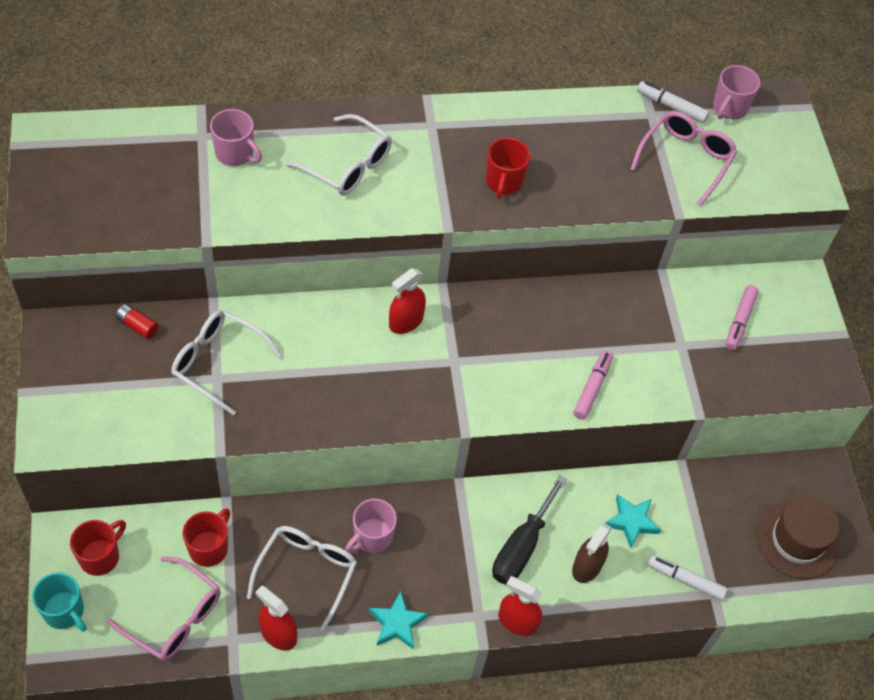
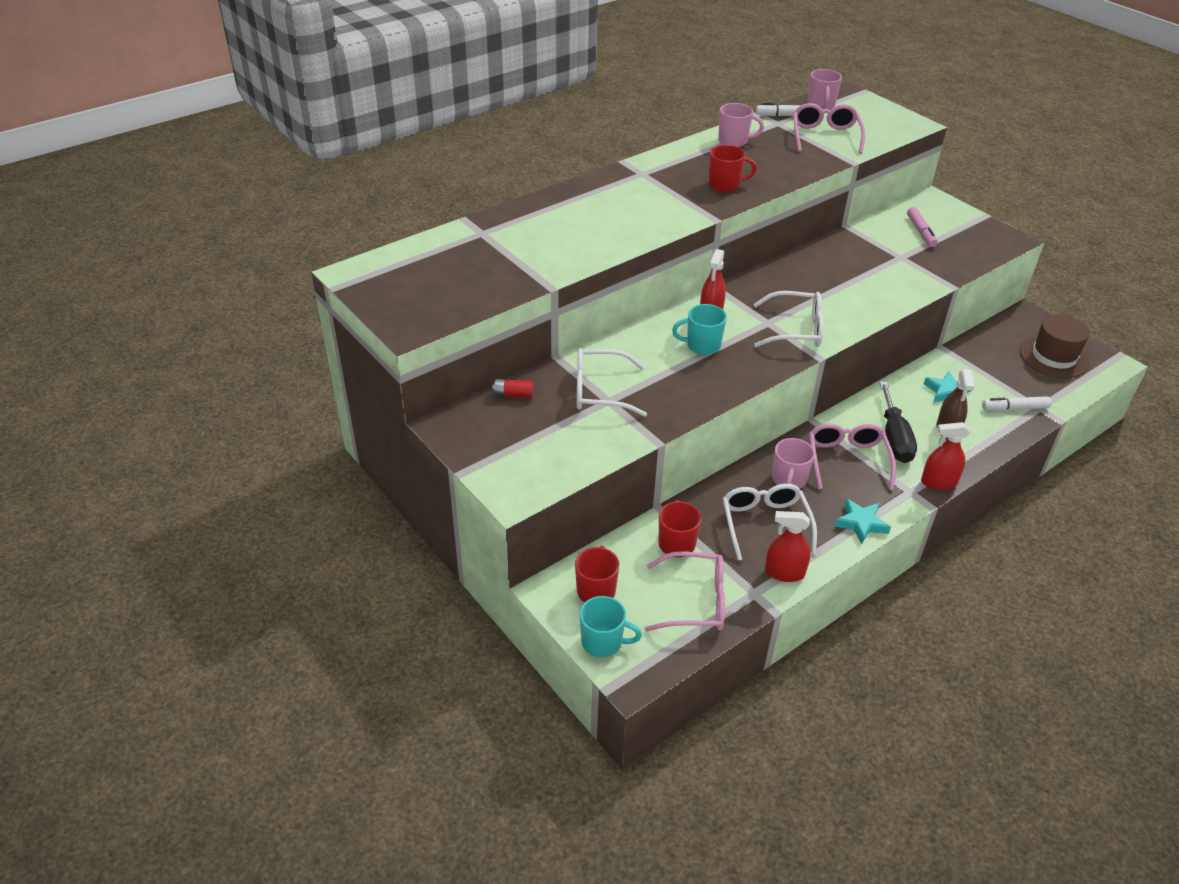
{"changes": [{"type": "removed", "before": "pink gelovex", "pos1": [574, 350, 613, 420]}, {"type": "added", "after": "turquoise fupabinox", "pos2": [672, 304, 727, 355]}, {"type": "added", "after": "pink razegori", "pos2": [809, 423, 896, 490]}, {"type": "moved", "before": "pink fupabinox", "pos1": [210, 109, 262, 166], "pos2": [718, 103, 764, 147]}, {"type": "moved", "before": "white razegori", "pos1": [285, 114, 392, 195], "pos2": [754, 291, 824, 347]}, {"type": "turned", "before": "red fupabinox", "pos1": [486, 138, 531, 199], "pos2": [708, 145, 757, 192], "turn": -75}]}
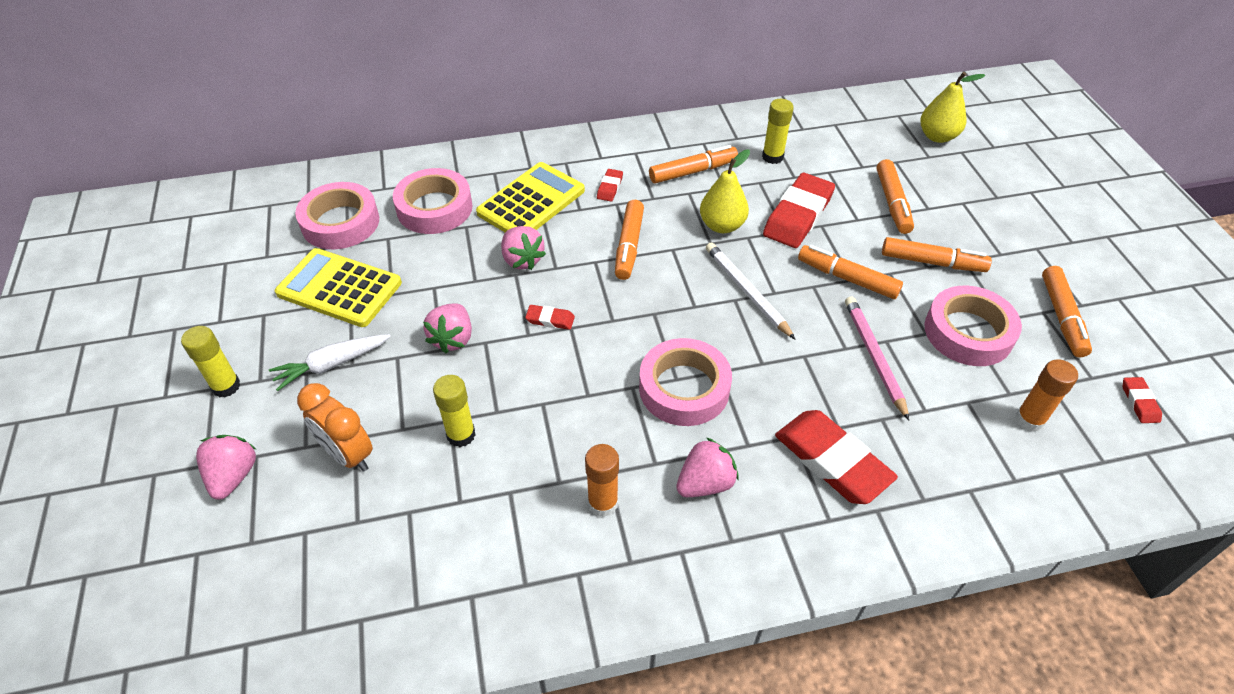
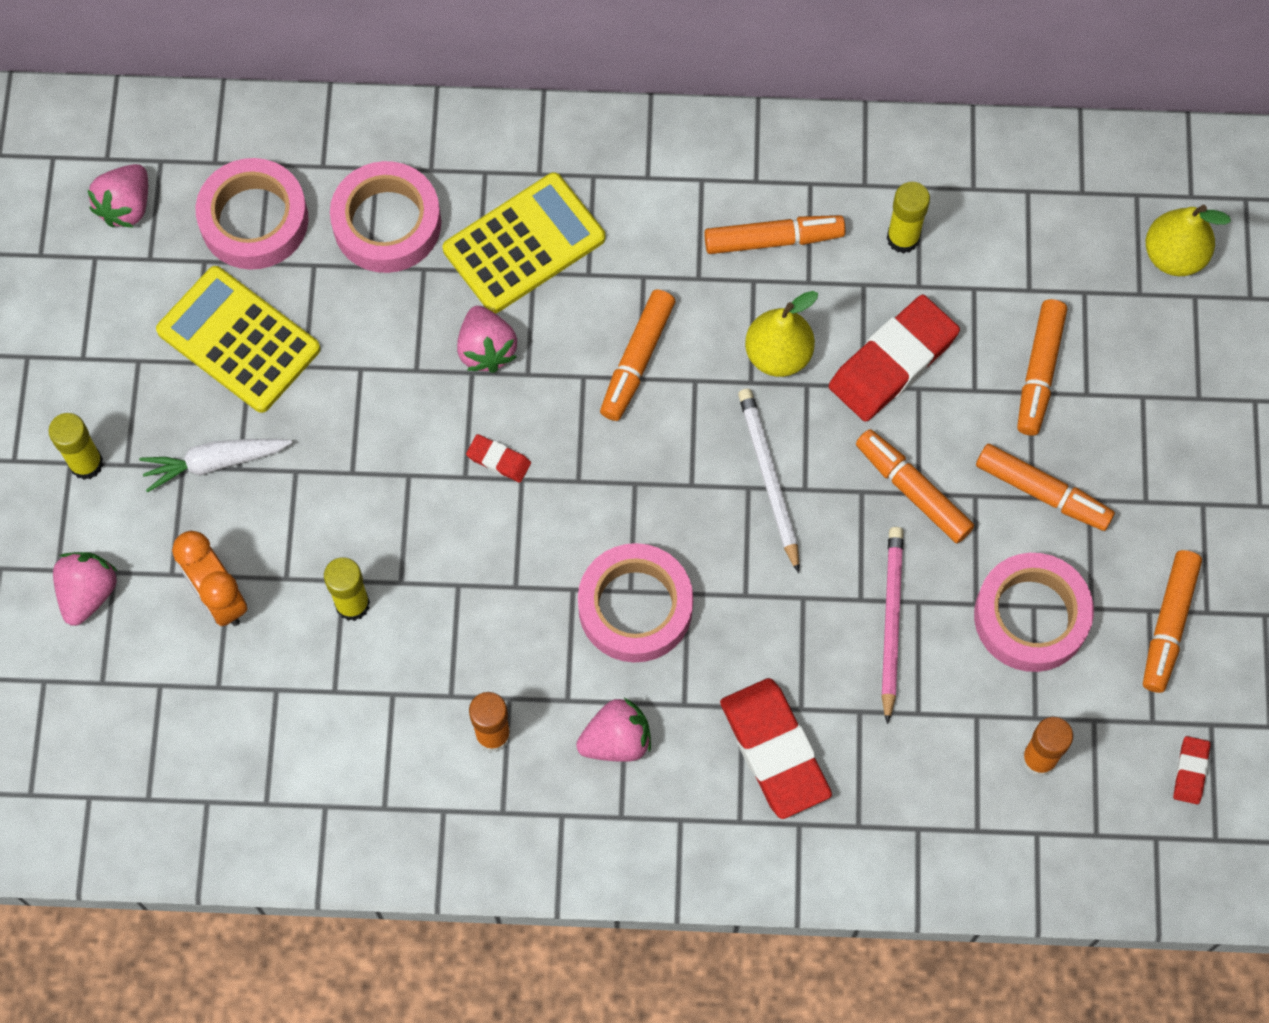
{"changes": [{"type": "removed", "before": "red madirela", "pos1": [597, 169, 623, 202]}, {"type": "moved", "before": "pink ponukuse", "pos1": [423, 304, 472, 353], "pos2": [87, 164, 148, 228]}]}
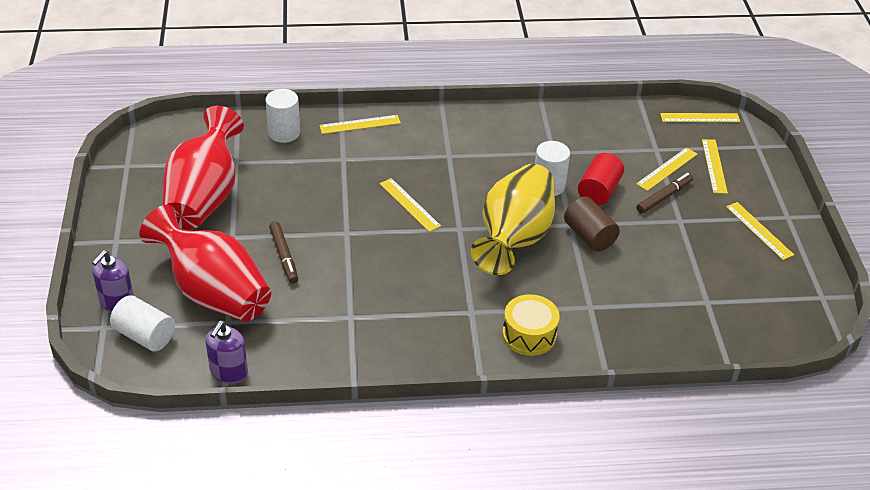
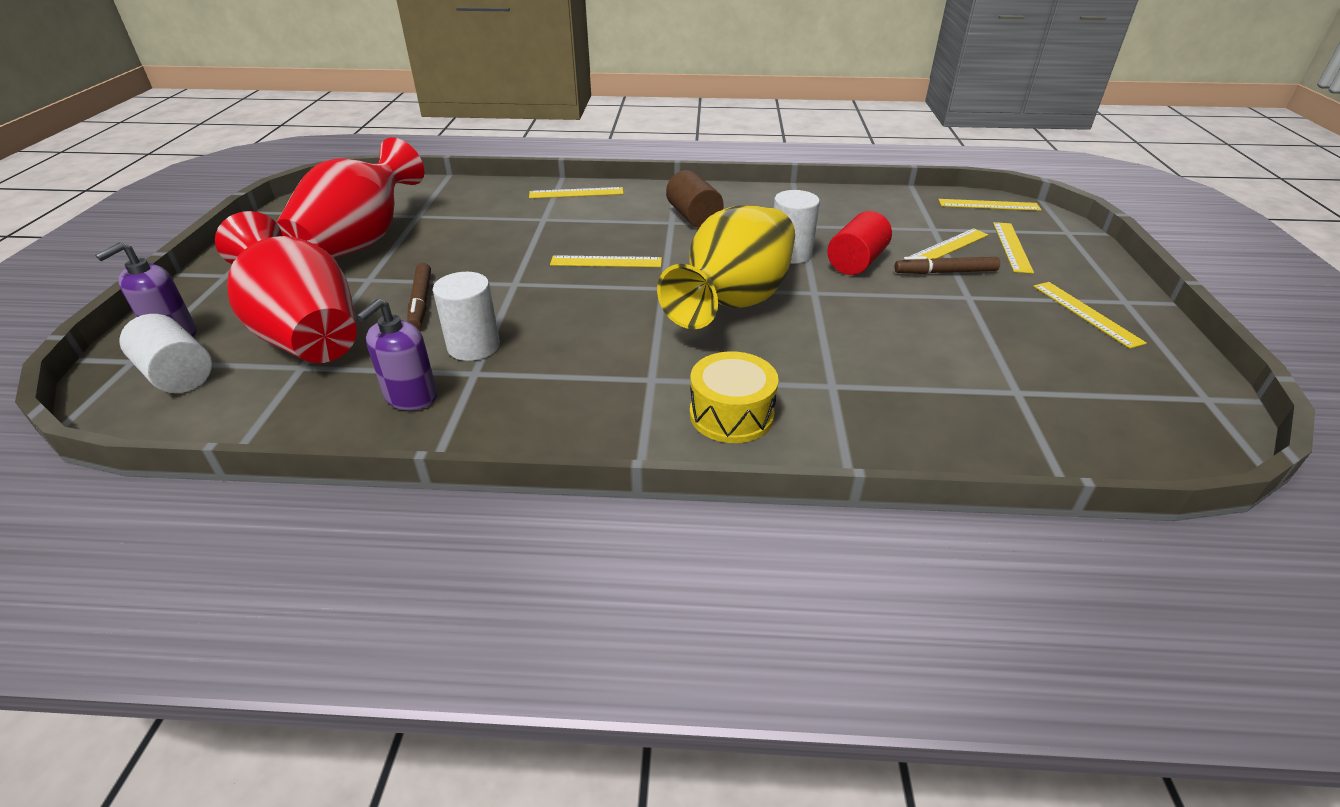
{"changes": [{"type": "moved", "before": "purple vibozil", "pos1": [205, 321, 248, 384], "pos2": [357, 299, 437, 410]}, {"type": "moved", "before": "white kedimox", "pos1": [265, 89, 300, 143], "pos2": [433, 272, 500, 361]}, {"type": "moved", "before": "brown kedimox", "pos1": [564, 196, 620, 252], "pos2": [666, 170, 724, 228]}, {"type": "turned", "before": "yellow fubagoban", "pos1": [380, 178, 441, 232], "pos2": [550, 255, 662, 267], "turn": -60}, {"type": "turned", "before": "brown gelovex", "pos1": [636, 173, 693, 214], "pos2": [894, 256, 1000, 274], "turn": -150}]}
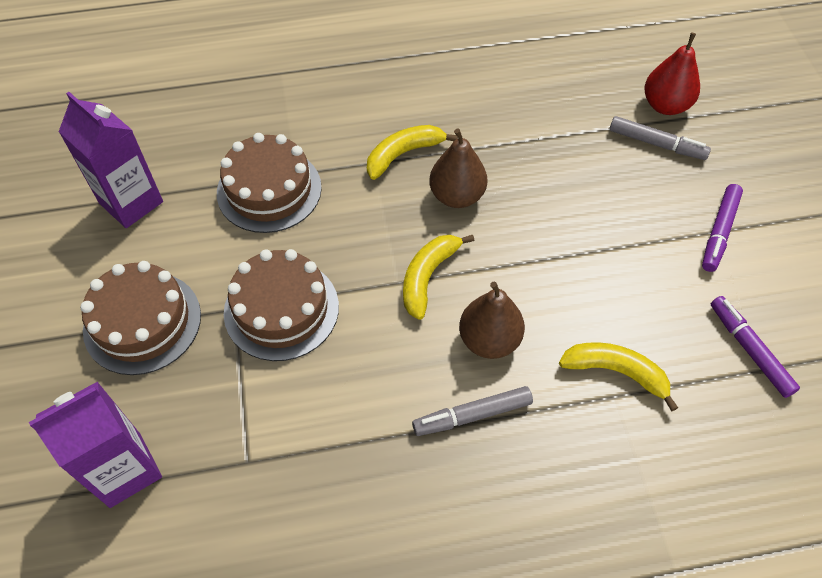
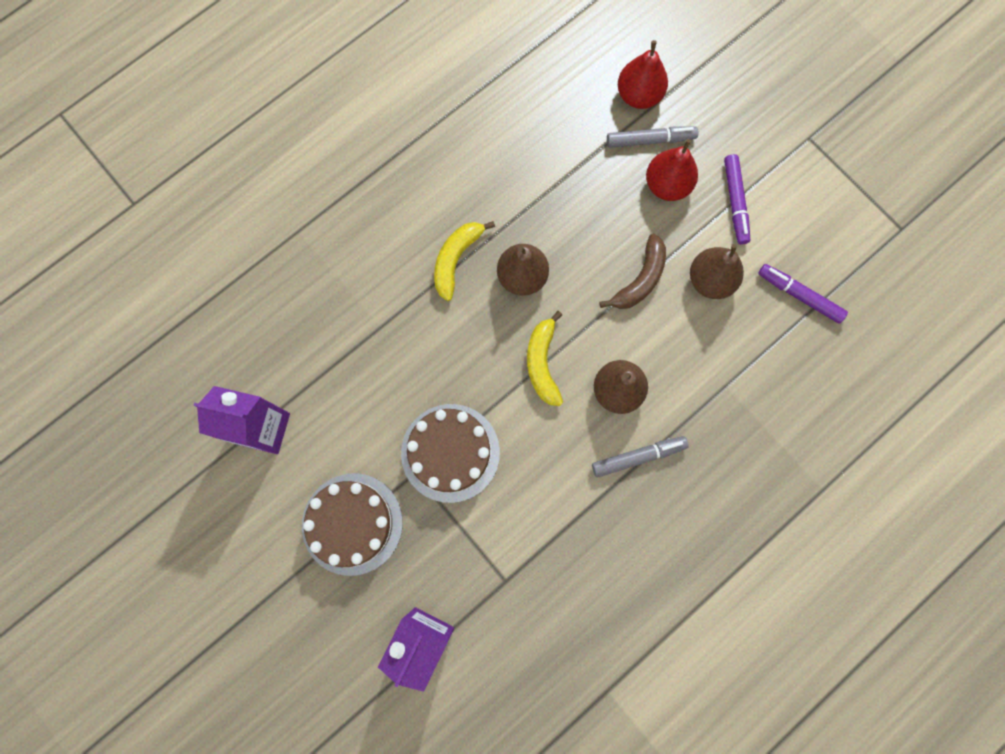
{"changes": [{"type": "removed", "before": "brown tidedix", "pos1": [217, 133, 322, 233]}, {"type": "removed", "before": "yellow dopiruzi", "pos1": [559, 342, 678, 411]}, {"type": "added", "after": "brown dopiruzi", "pos2": [599, 234, 666, 309]}, {"type": "added", "after": "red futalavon", "pos2": [646, 139, 698, 201]}, {"type": "added", "after": "brown futalavon", "pos2": [690, 244, 744, 299]}, {"type": "turned", "before": "grey gelovex", "pos1": [412, 386, 533, 436], "pos2": [592, 436, 689, 478], "turn": -150}]}
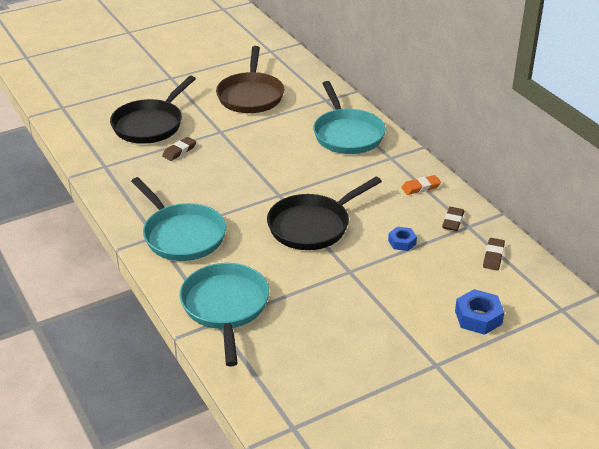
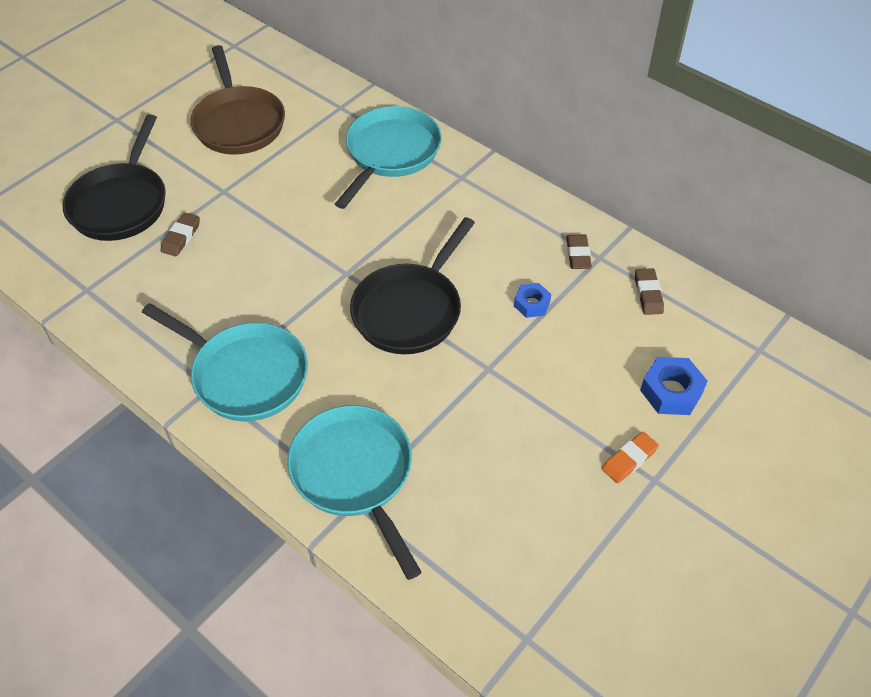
{"changes": [{"type": "moved", "before": "orange madirela", "pos1": [401, 175, 441, 195], "pos2": [602, 432, 659, 484]}, {"type": "turned", "before": "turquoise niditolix", "pos1": [313, 81, 386, 154], "pos2": [335, 106, 442, 209], "turn": -120}]}
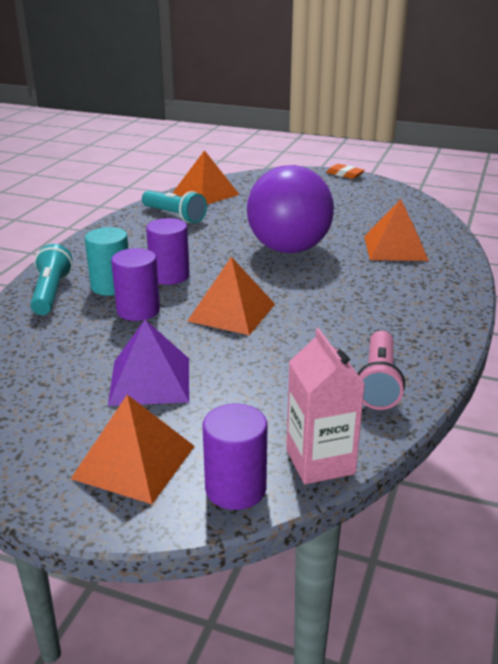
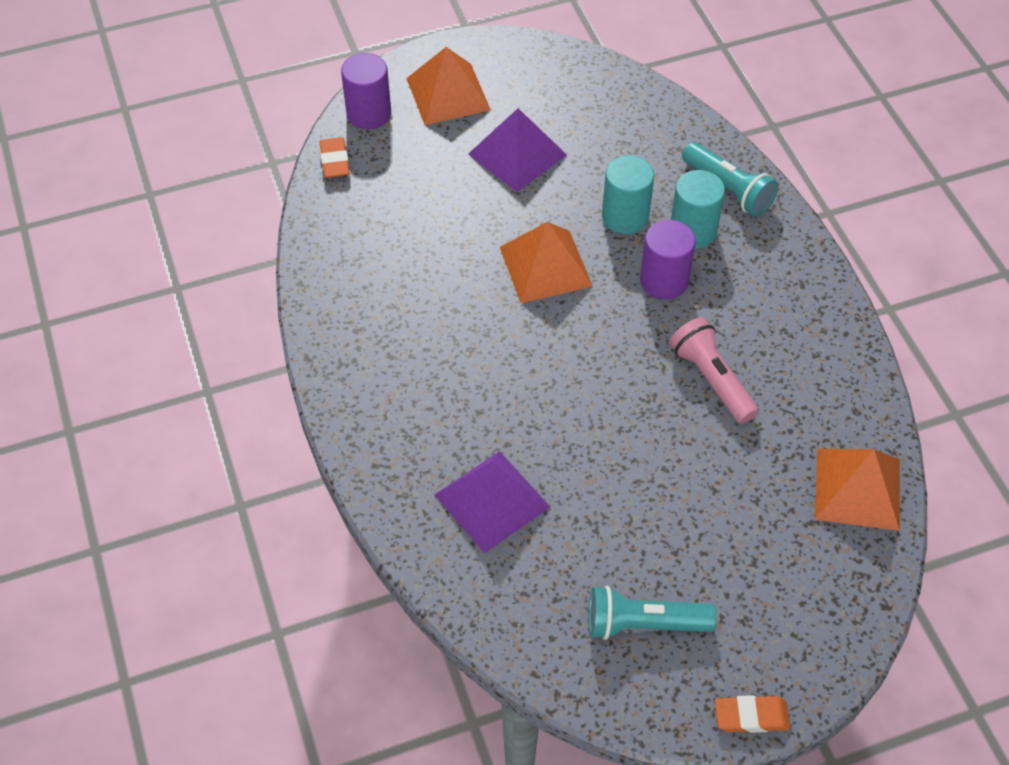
{"changes": [{"type": "removed", "before": "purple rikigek", "pos1": [247, 165, 334, 253]}, {"type": "moved", "before": "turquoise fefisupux", "pos1": [142, 190, 207, 223], "pos2": [589, 586, 717, 640]}, {"type": "moved", "before": "pink fefisupux", "pos1": [358, 331, 405, 410], "pos2": [670, 317, 759, 424]}, {"type": "replaced", "before": "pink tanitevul", "after": "orange madirela", "pos1": [286, 328, 365, 484], "pos2": [319, 137, 350, 178]}, {"type": "recoloured", "before": "purple kedimox", "after": "turquoise kedimox", "pos1": [111, 248, 160, 321], "pos2": [602, 155, 654, 234]}, {"type": "recoloured", "before": "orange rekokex", "after": "purple rekokex", "pos1": [364, 199, 429, 261], "pos2": [435, 451, 550, 553]}]}
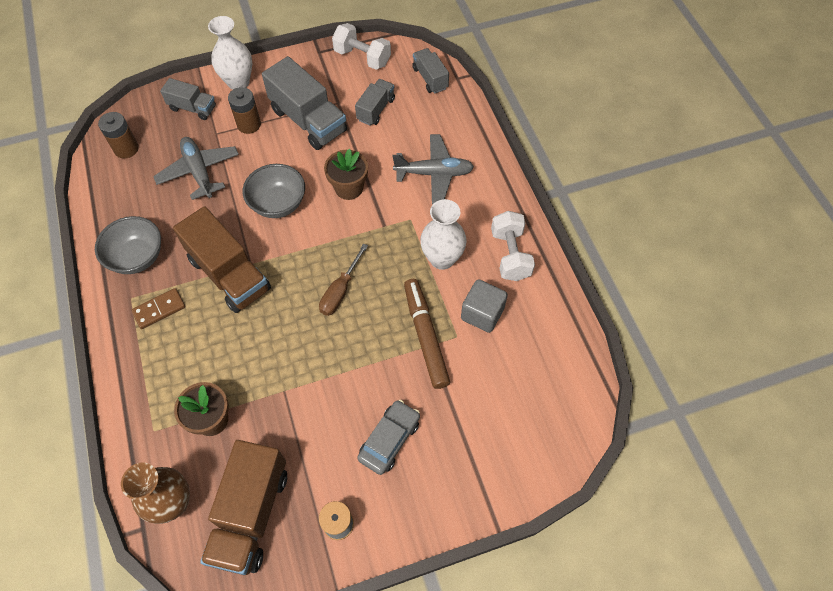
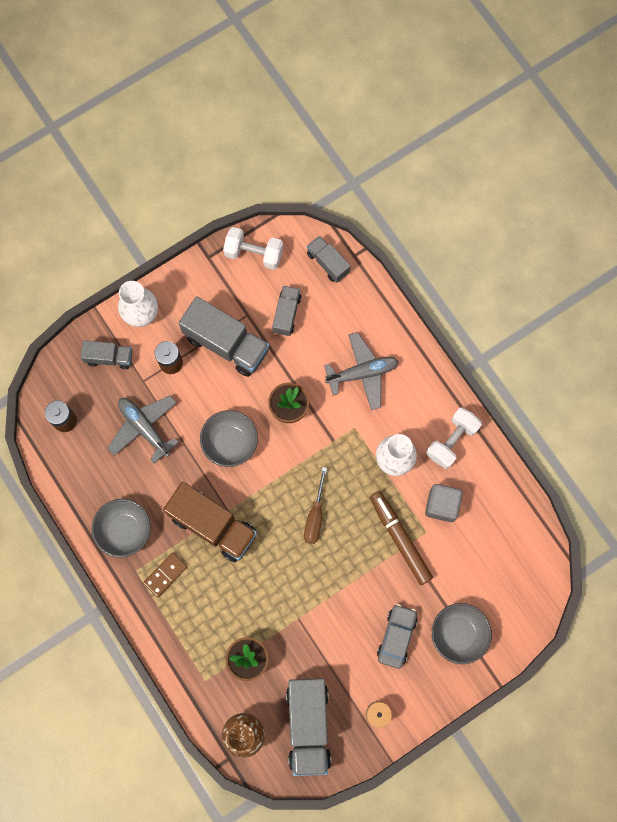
{"changes": [{"type": "added", "after": "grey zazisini", "pos2": [432, 603, 492, 664]}, {"type": "recoloured", "before": "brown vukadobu", "after": "grey vukadobu", "pos1": [200, 440, 287, 575], "pos2": [286, 678, 331, 776]}, {"type": "turned", "before": "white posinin", "pos1": [491, 211, 535, 281], "pos2": [426, 408, 482, 469], "turn": 60}]}
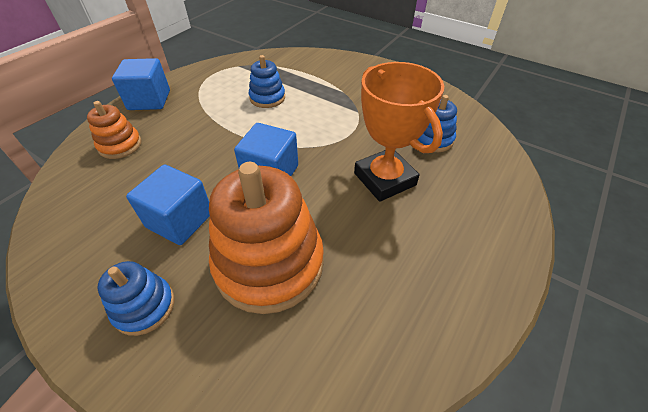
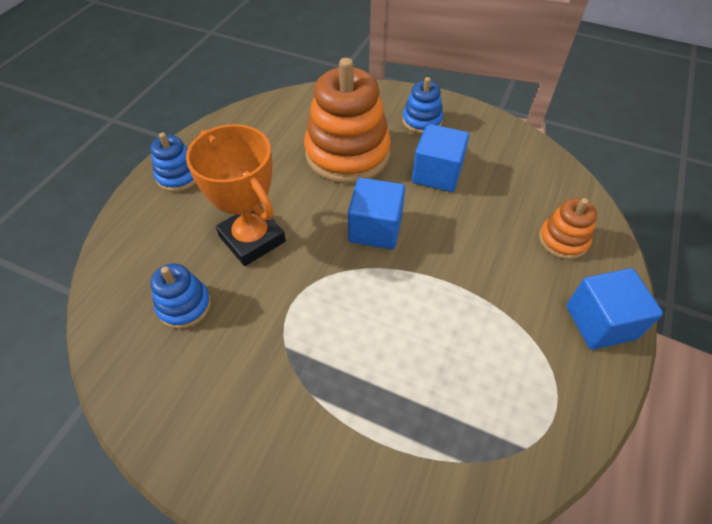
{"changes": [{"type": "moved", "before": "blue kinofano", "pos1": [249, 55, 285, 108], "pos2": [151, 133, 196, 192]}]}
